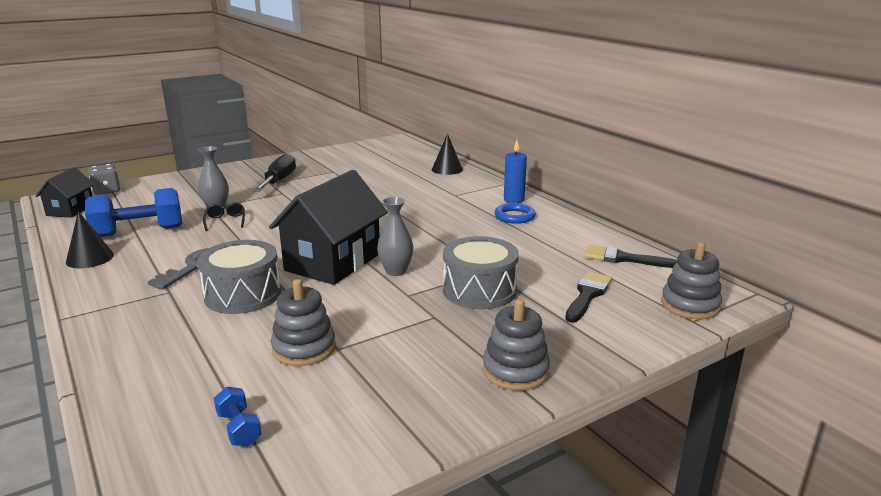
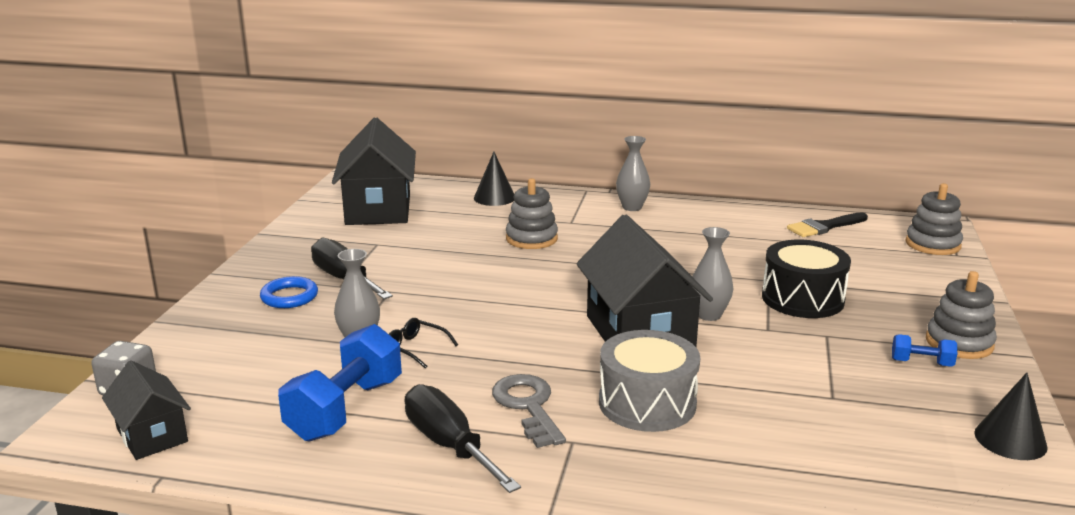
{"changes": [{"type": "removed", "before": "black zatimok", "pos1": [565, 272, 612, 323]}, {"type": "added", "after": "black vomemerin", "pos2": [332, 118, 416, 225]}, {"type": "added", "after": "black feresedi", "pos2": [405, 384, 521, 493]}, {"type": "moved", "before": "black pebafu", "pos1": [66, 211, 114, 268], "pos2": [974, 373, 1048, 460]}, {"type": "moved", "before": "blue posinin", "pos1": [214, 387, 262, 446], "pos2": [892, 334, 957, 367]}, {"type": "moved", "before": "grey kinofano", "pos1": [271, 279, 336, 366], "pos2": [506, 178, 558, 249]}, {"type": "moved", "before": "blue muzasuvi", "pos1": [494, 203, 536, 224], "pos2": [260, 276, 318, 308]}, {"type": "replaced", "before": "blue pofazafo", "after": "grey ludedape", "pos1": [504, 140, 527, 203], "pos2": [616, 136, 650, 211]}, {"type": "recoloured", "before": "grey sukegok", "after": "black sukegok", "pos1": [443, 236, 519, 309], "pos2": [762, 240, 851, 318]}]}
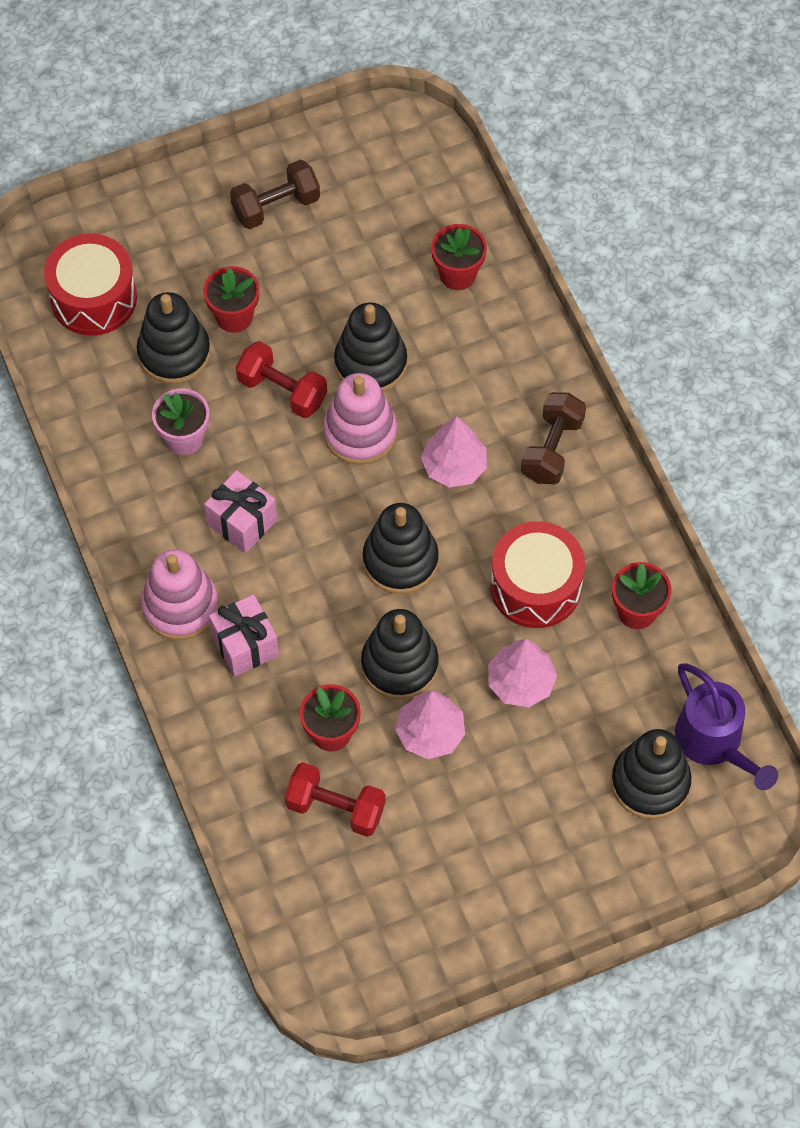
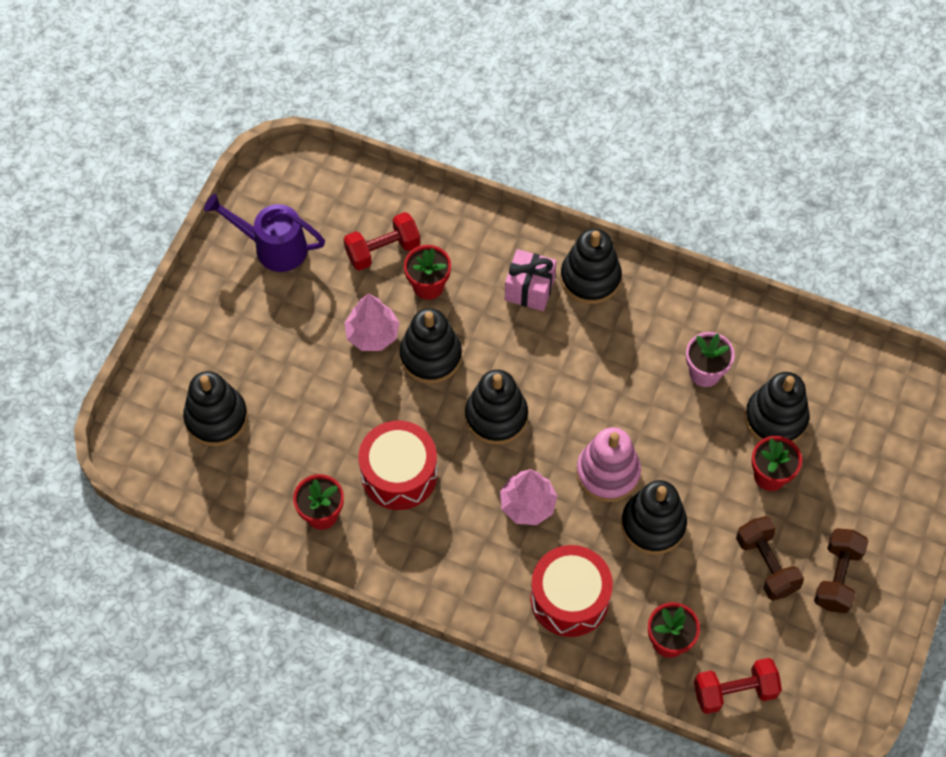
{"changes": [{"type": "removed", "before": "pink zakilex", "pos1": [204, 470, 277, 553]}, {"type": "removed", "before": "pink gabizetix", "pos1": [488, 639, 557, 707]}, {"type": "moved", "before": "red sukegok", "pos1": [44, 233, 137, 336], "pos2": [530, 545, 613, 637]}, {"type": "moved", "before": "red posinin", "pos1": [236, 341, 327, 418], "pos2": [694, 658, 782, 714]}, {"type": "moved", "before": "brown posinin", "pos1": [521, 392, 586, 484], "pos2": [736, 516, 804, 601]}, {"type": "moved", "before": "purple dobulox", "pos1": [675, 663, 778, 791], "pos2": [204, 194, 325, 272]}, {"type": "recoloured", "before": "pink kinofano", "after": "black kinofano", "pos1": [141, 549, 219, 640], "pos2": [561, 229, 622, 304]}]}
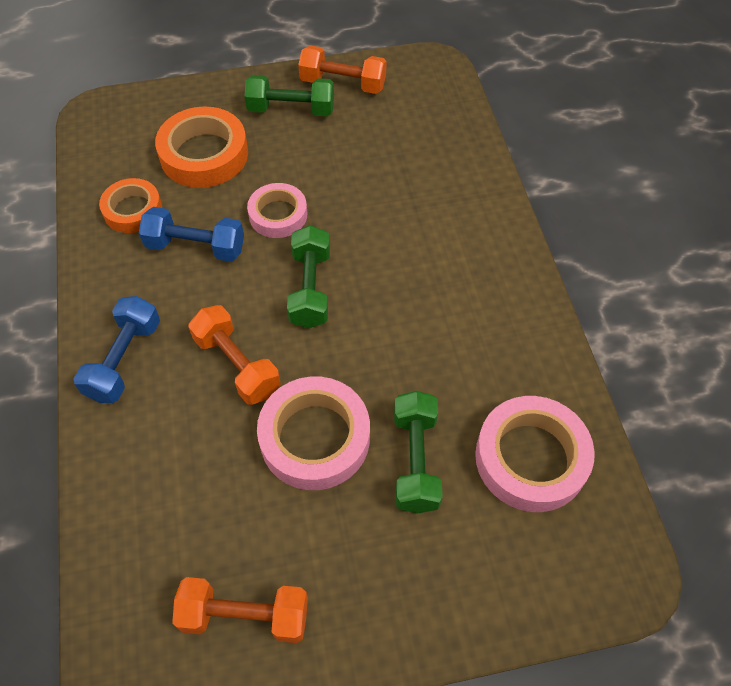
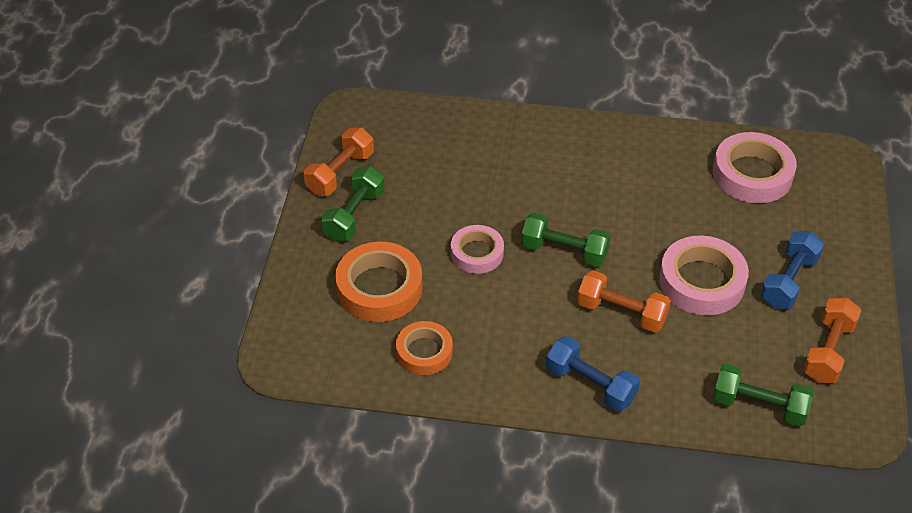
{"changes": [{"type": "moved", "before": "blue posinin", "pos1": [139, 207, 244, 262], "pos2": [761, 232, 824, 309]}, {"type": "moved", "before": "green posinin", "pos1": [394, 391, 443, 513], "pos2": [713, 363, 813, 426]}, {"type": "turned", "before": "orange posinin", "pos1": [188, 305, 280, 405], "pos2": [577, 270, 671, 333], "turn": 45}]}
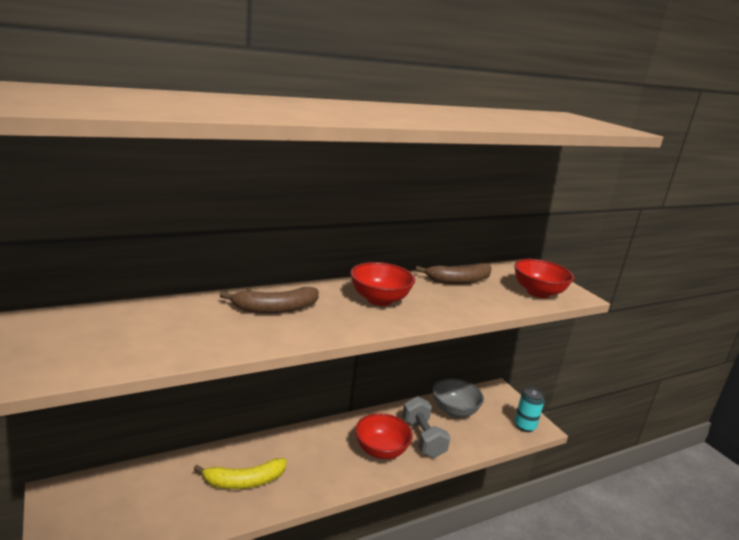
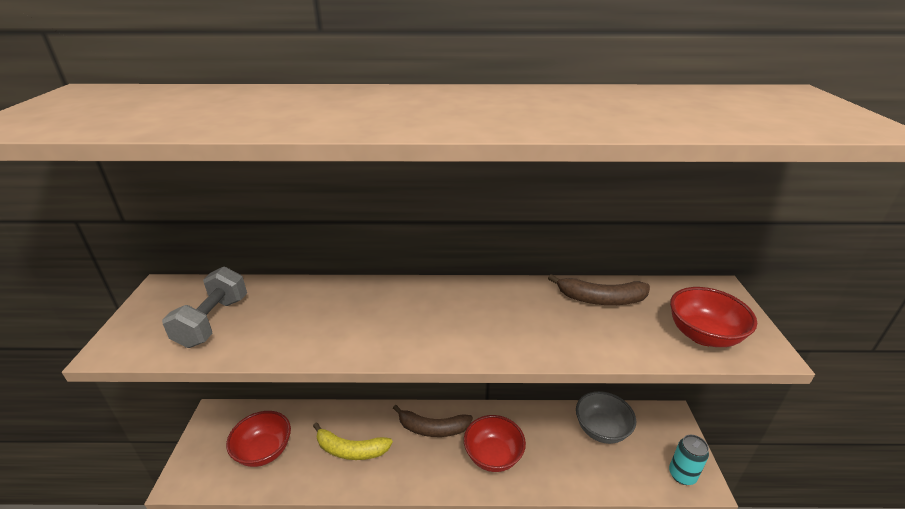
{"changes": [{"type": "moved", "before": "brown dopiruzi", "pos1": [220, 287, 319, 313], "pos2": [393, 405, 473, 437]}, {"type": "moved", "before": "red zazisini", "pos1": [350, 262, 415, 306], "pos2": [226, 411, 291, 467]}, {"type": "moved", "before": "grey posinin", "pos1": [402, 396, 450, 458], "pos2": [162, 266, 247, 348]}]}
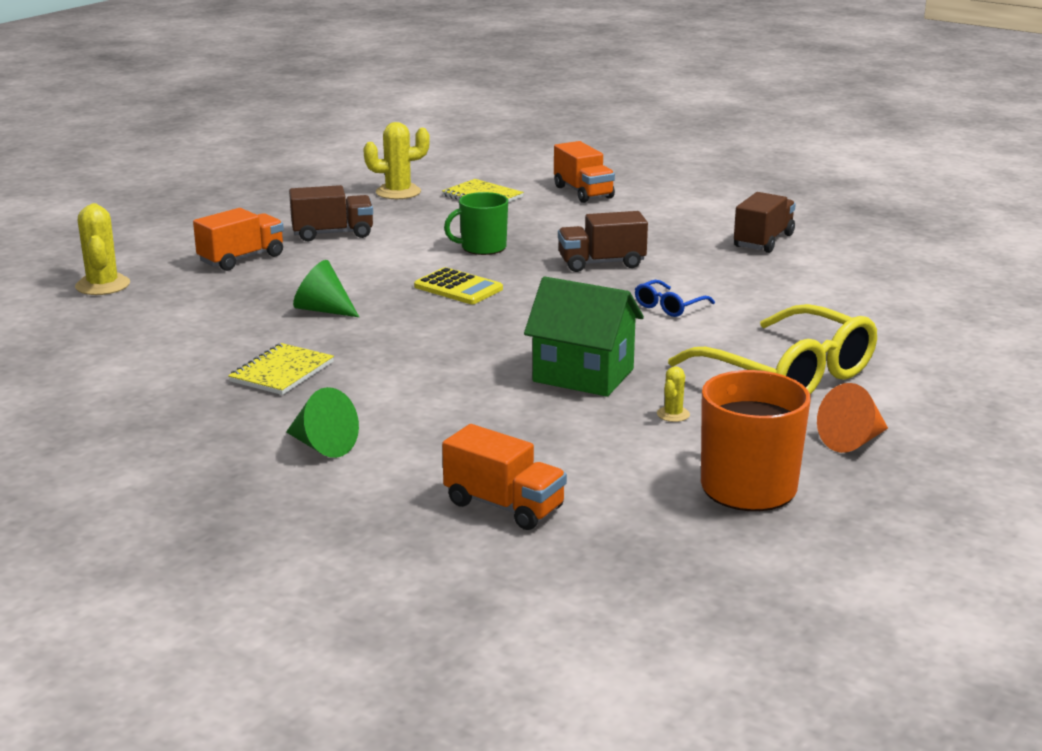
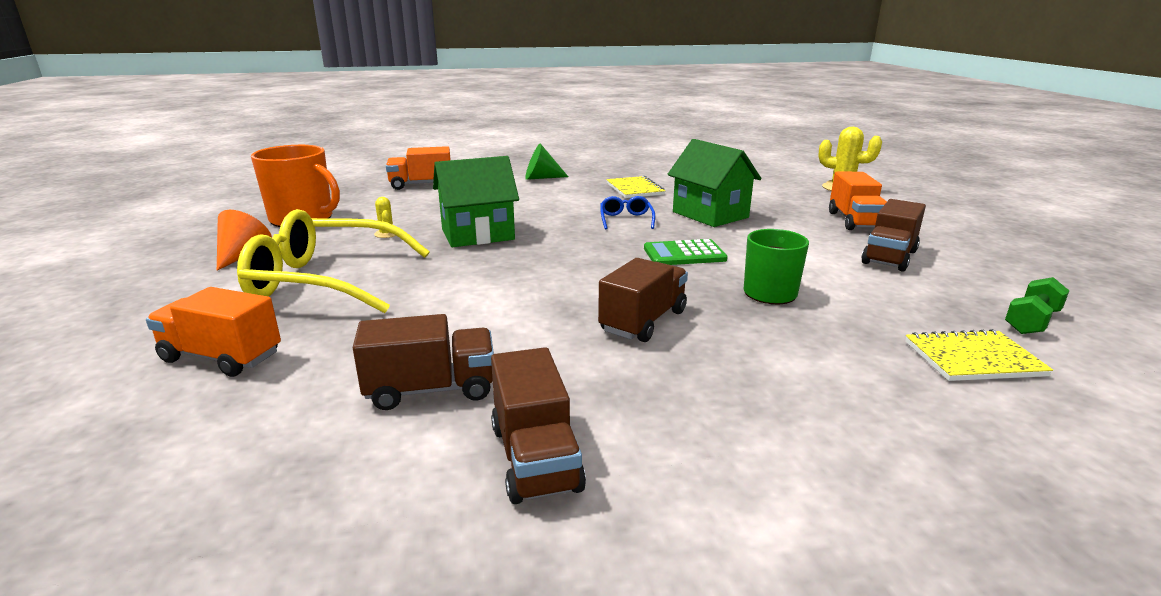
{"changes": [{"type": "added", "after": "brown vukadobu", "pos2": [353, 314, 494, 410]}, {"type": "moved", "before": "orange vukadobu", "pos1": [554, 141, 615, 203], "pos2": [146, 287, 281, 377]}, {"type": "moved", "before": "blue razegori", "pos1": [635, 280, 715, 317], "pos2": [600, 196, 655, 230]}, {"type": "replaced", "before": "green pebafu", "after": "green vomemerin", "pos1": [293, 260, 359, 317], "pos2": [668, 139, 761, 227]}, {"type": "replaced", "before": "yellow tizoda", "after": "green posinin", "pos1": [363, 122, 430, 199], "pos2": [1005, 277, 1069, 334]}, {"type": "recoloured", "before": "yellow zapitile", "after": "green zapitile", "pos1": [414, 267, 503, 304], "pos2": [644, 239, 728, 265]}]}
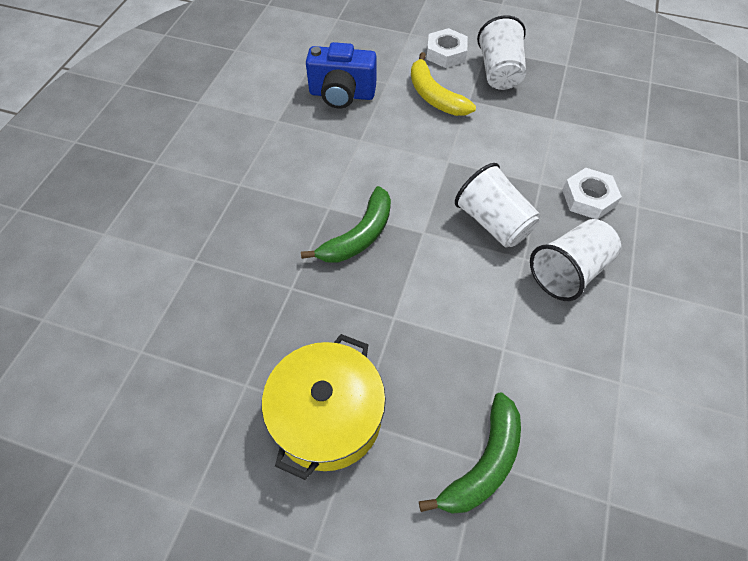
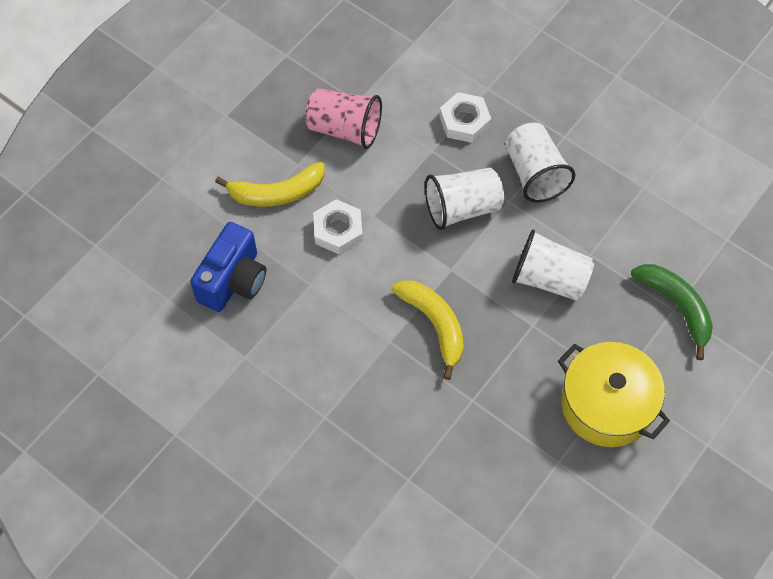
{"changes": [{"type": "added", "after": "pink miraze", "pos2": [305, 88, 382, 149]}, {"type": "moved", "before": "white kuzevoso", "pos1": [427, 28, 468, 68], "pos2": [313, 199, 363, 255]}, {"type": "moved", "before": "white miraze", "pos1": [477, 15, 526, 90], "pos2": [512, 229, 594, 301]}, {"type": "recoloured", "before": "green dopiruzi", "after": "yellow dopiruzi", "pos1": [301, 186, 391, 263], "pos2": [391, 280, 464, 380]}]}
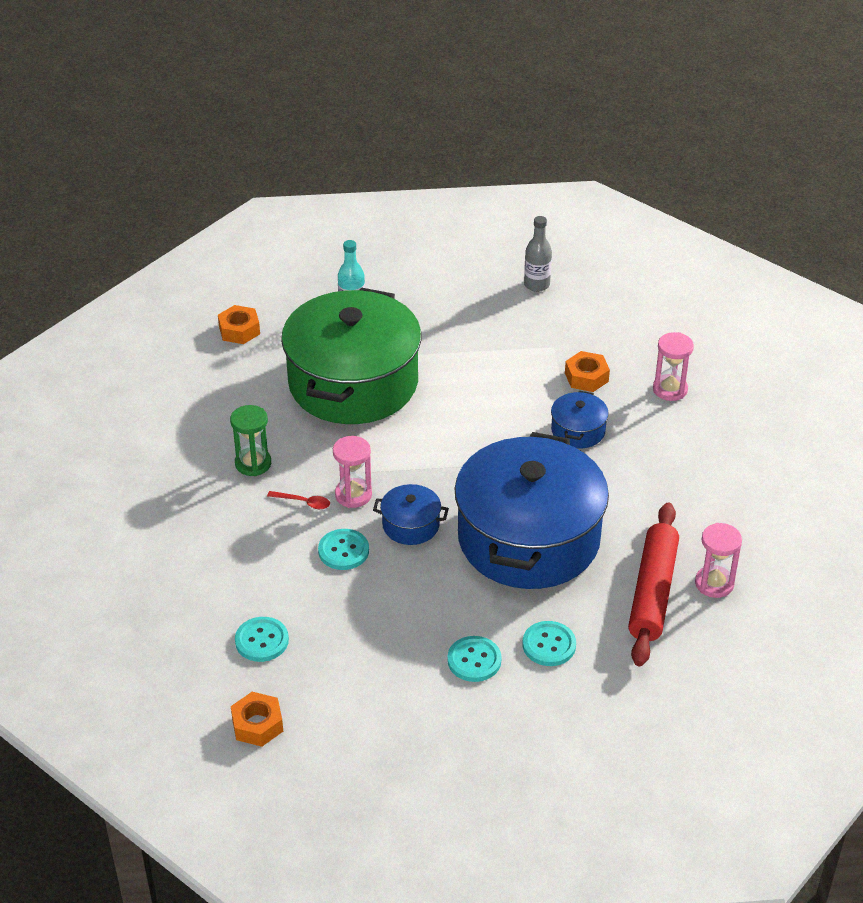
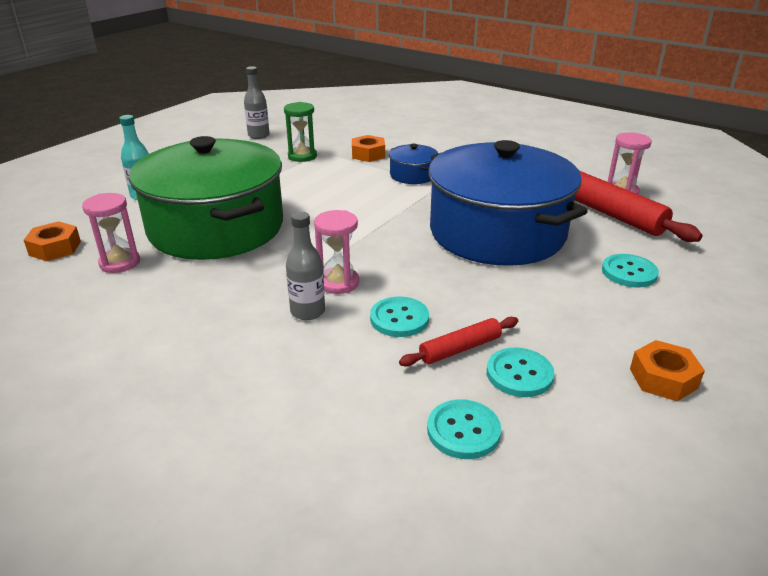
{"changes": [{"type": "removed", "before": "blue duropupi", "pos1": [373, 484, 449, 545]}, {"type": "added", "after": "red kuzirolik", "pos2": [399, 317, 518, 367]}, {"type": "moved", "before": "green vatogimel", "pos1": [230, 405, 271, 476], "pos2": [284, 102, 317, 162]}, {"type": "moved", "before": "orange kuzevoso", "pos1": [231, 692, 283, 747], "pos2": [630, 340, 705, 401]}, {"type": "moved", "before": "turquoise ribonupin", "pos1": [447, 636, 502, 682], "pos2": [487, 348, 554, 397]}, {"type": "moved", "before": "pink vatogimel", "pos1": [653, 332, 694, 401], "pos2": [82, 193, 140, 273]}, {"type": "replaced", "before": "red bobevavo", "after": "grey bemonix", "pos1": [267, 491, 330, 509], "pos2": [286, 212, 325, 320]}]}
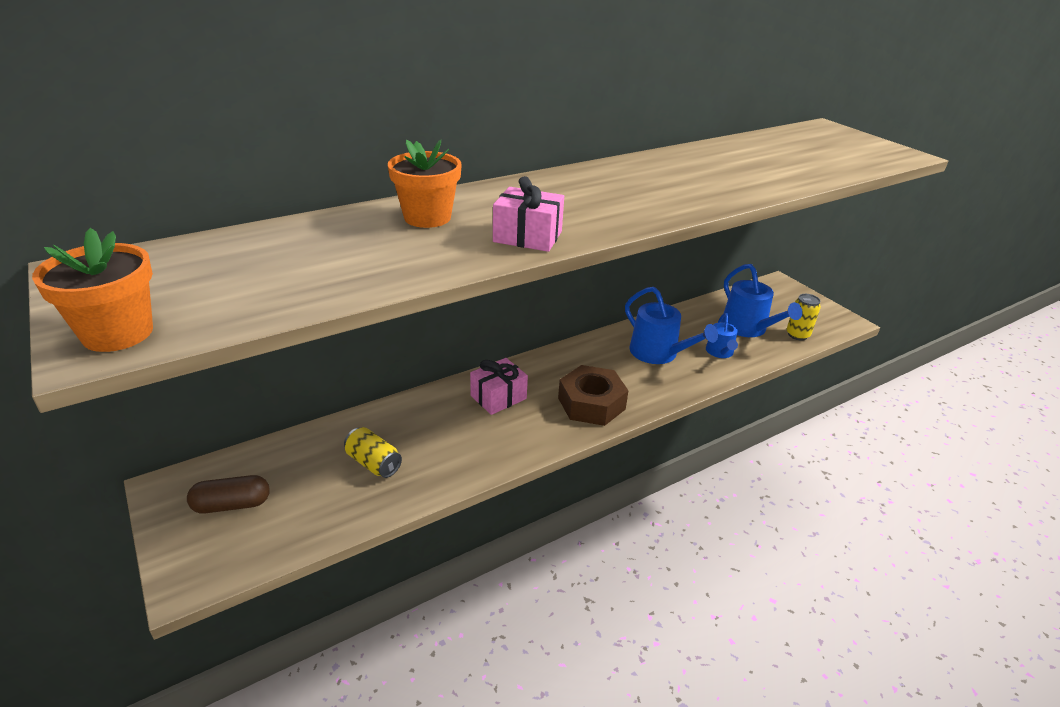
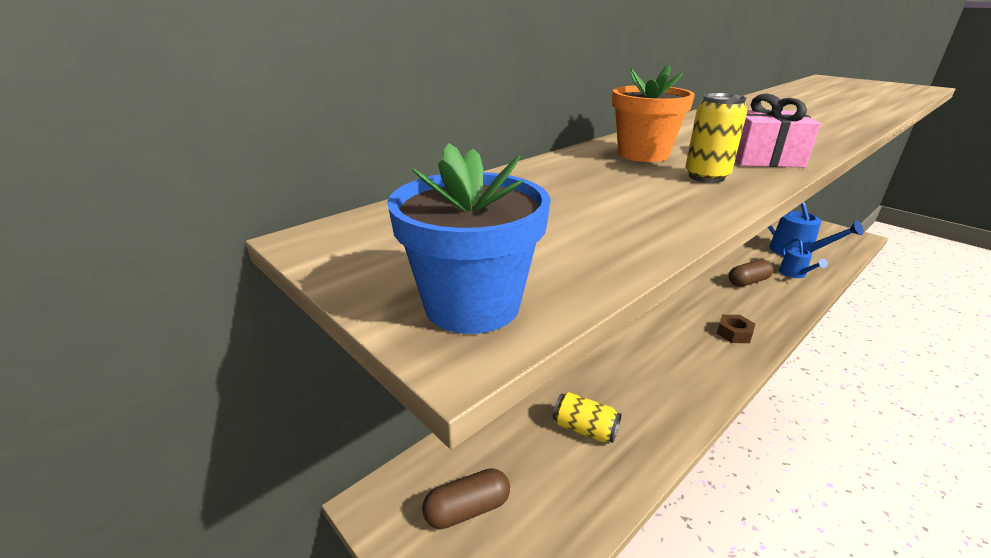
{"changes": [{"type": "removed", "before": "pink zakilex", "pos1": [470, 358, 528, 415]}, {"type": "moved", "before": "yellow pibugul", "pos1": [787, 294, 821, 341], "pos2": [685, 93, 747, 183]}, {"type": "replaced", "before": "blue dobulox", "after": "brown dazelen", "pos1": [625, 287, 718, 364], "pos2": [729, 259, 773, 287]}, {"type": "recoloured", "before": "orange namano", "after": "blue namano", "pos1": [32, 228, 153, 352], "pos2": [387, 143, 551, 334]}, {"type": "resized", "before": "brown kuzevoso", "pos1": [558, 365, 628, 426], "pos2": [717, 315, 755, 343], "scale": 0.54}]}
